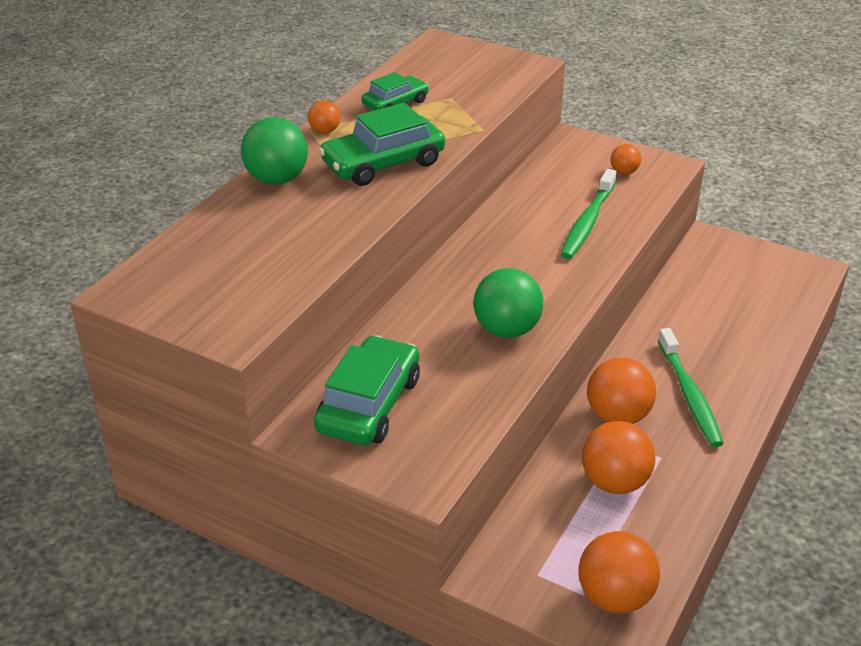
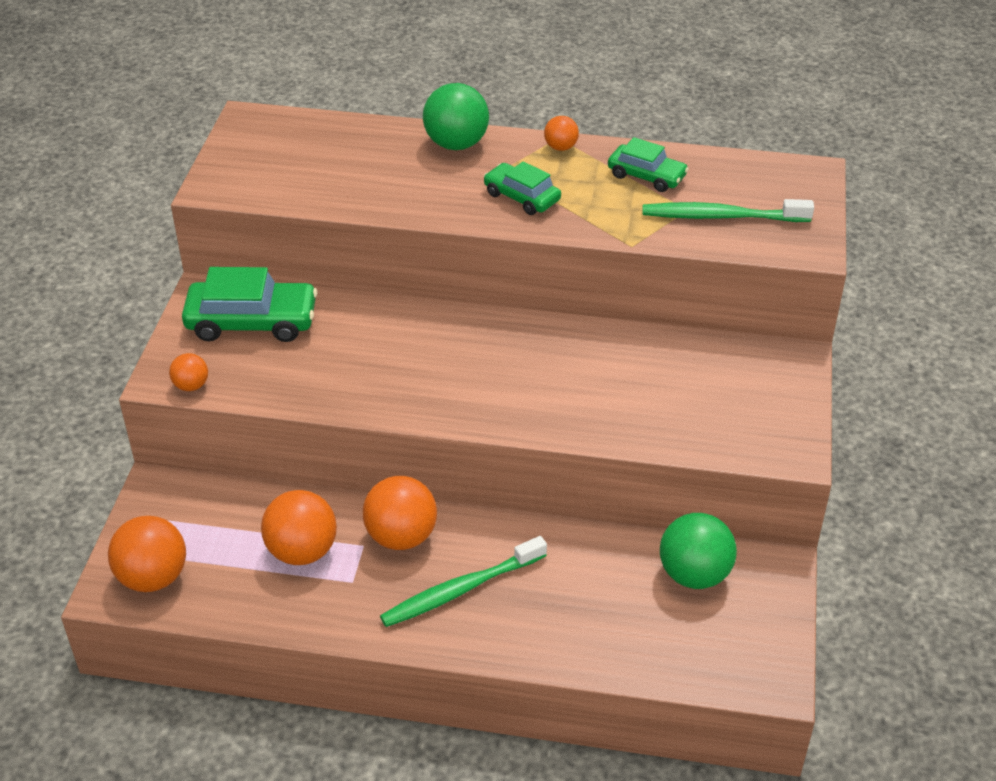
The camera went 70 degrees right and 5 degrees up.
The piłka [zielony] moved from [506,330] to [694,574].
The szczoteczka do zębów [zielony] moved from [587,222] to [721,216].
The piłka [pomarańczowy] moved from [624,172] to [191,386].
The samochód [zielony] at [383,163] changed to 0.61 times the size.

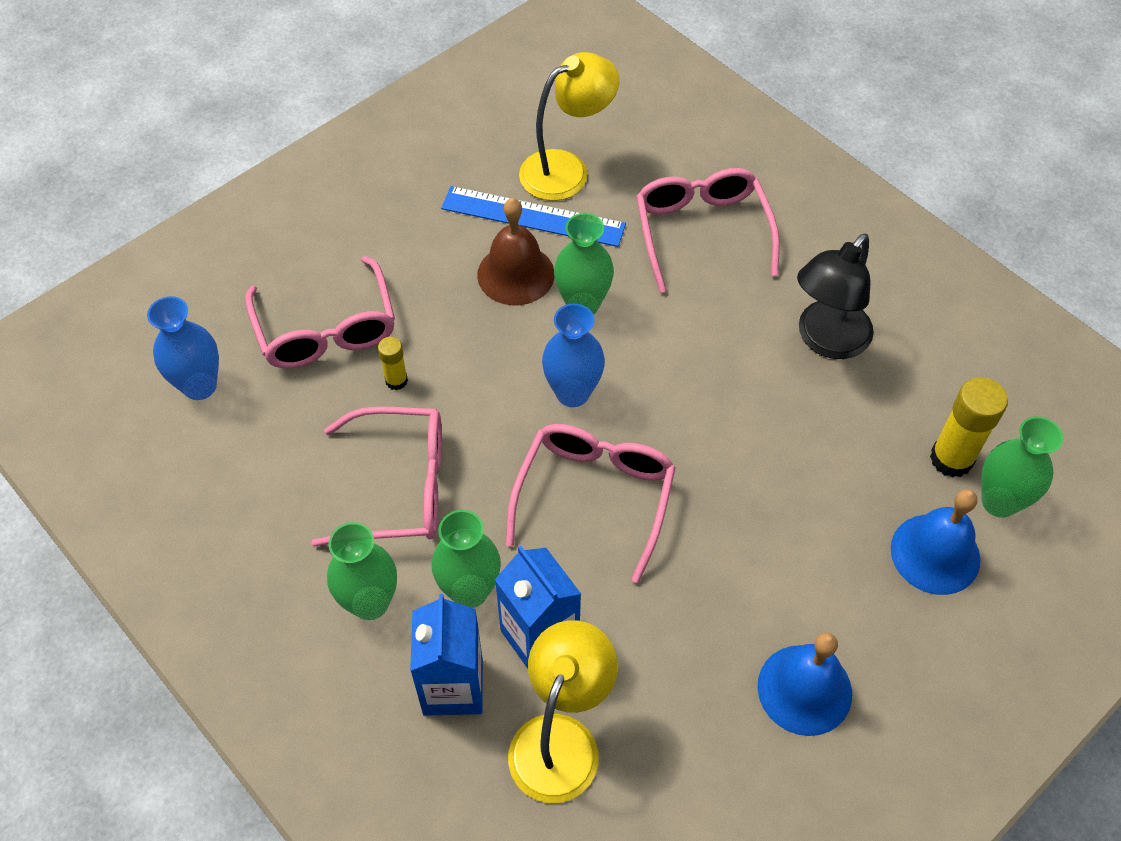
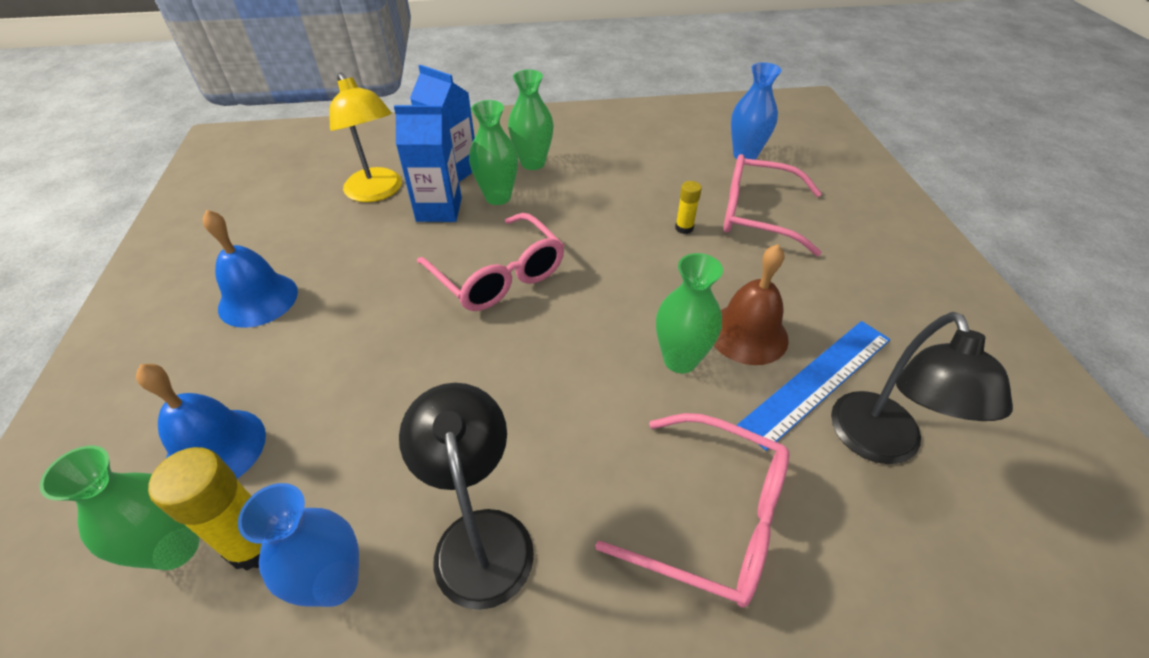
The camera went 125 degrees right and 10 degrees down.
The okulary [różowy] at [399,487] disappeared.
The wazon [niebieski] moved from [572,393] to [335,583].
The lampka [żółty] at [566,169] became the lampka [czarny] at [880,444].

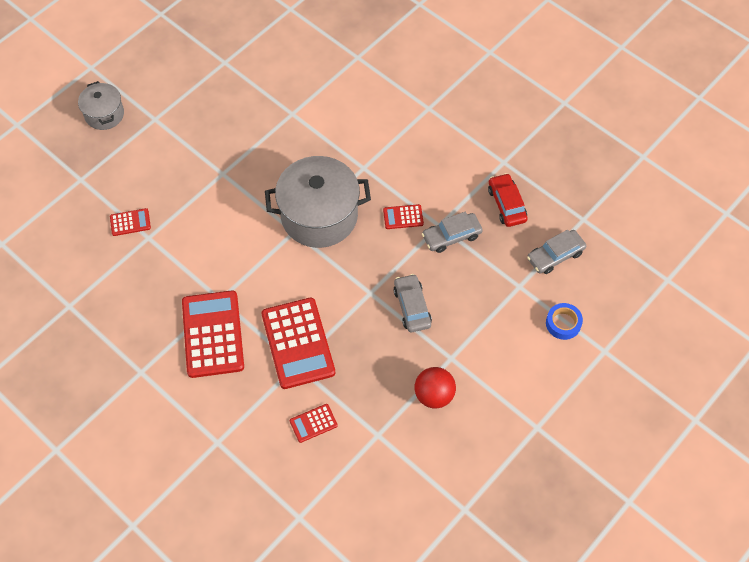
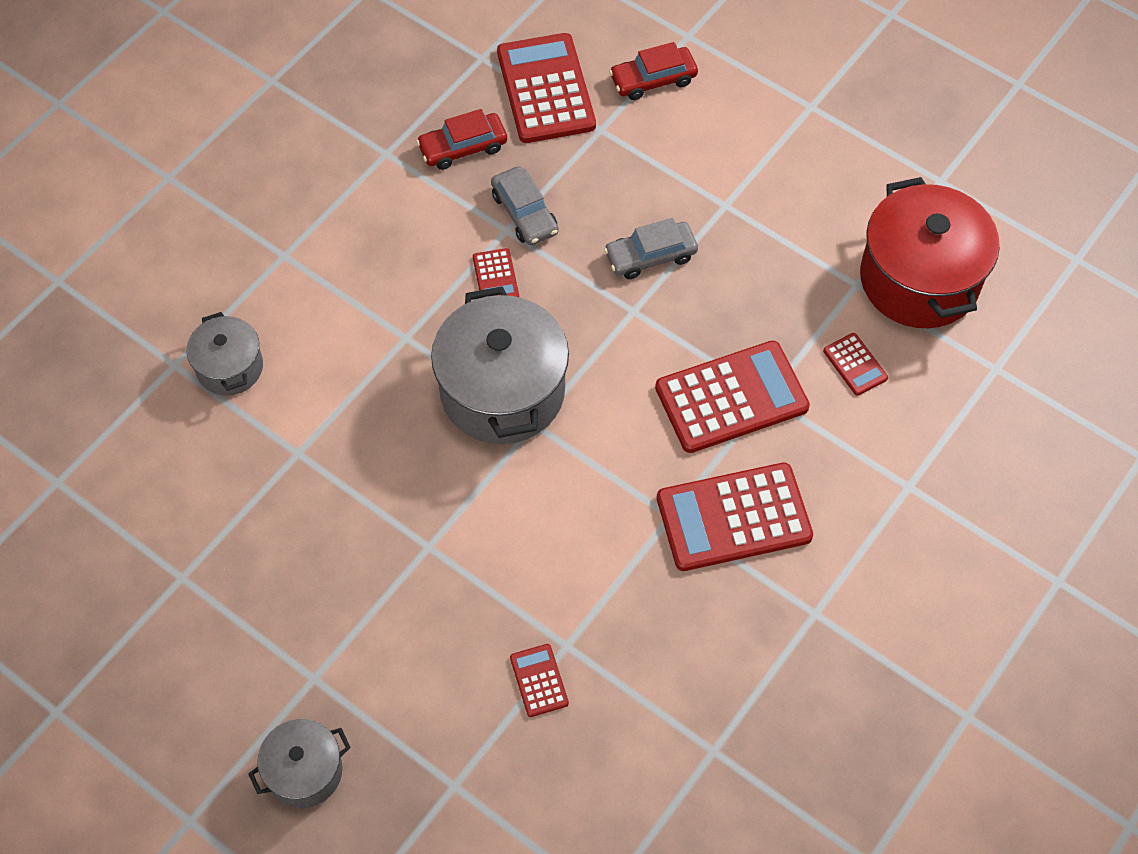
The camera went 95 degrees left and 0 degrees up.
The piłka [czerwony] at [434,395] disappeared.
The garnek [szary] at [230,367] appeared.
The garnek [czerwony] at [919,279] appeared.
The samochód [szary] at [555,255] was replaced by the kalkulator [czerwony] at [545,89].
The taśma klejąca [niebieski] at [563,323] was replaced by the samochód [czerwony] at [653,80].

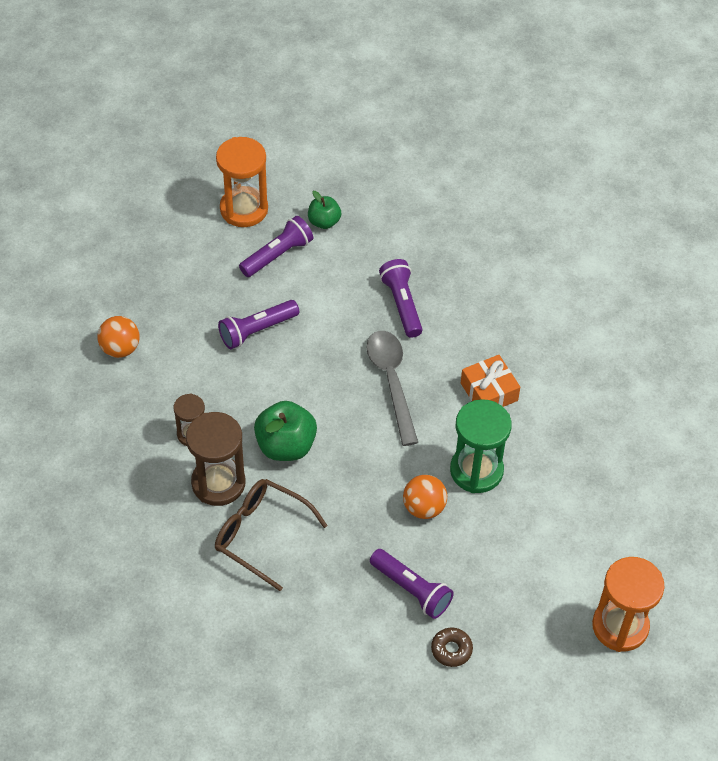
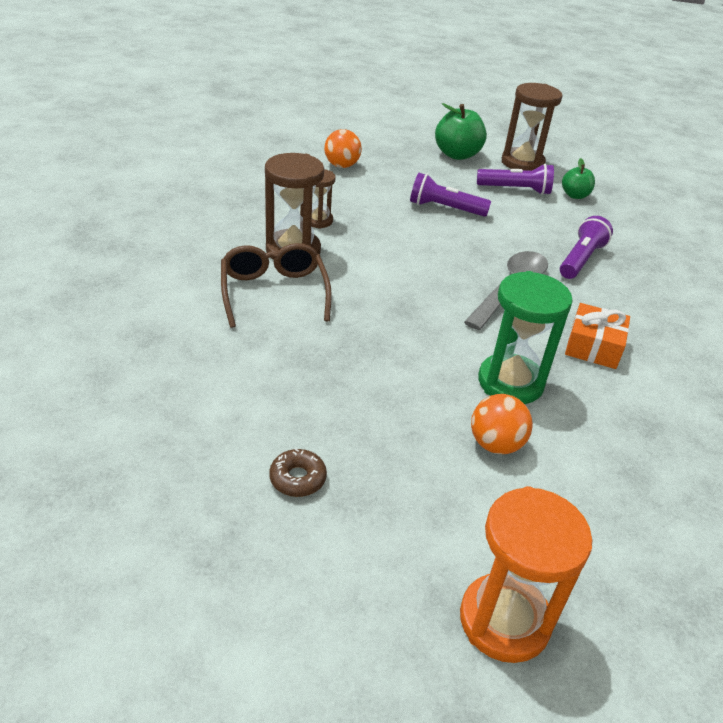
The camera went 45 degrees right and 15 degrees down.
The latarka [fioletowy] at [411,590] disappeared.
The jabłko [zielony] moved from [285,446] to [457,155].
The piłka [pomarańczowy] moved from [424,507] to [495,444].
The klepsydra [pomarańczowy] at [244,209] became the klepsydra [brązowy] at [522,163].

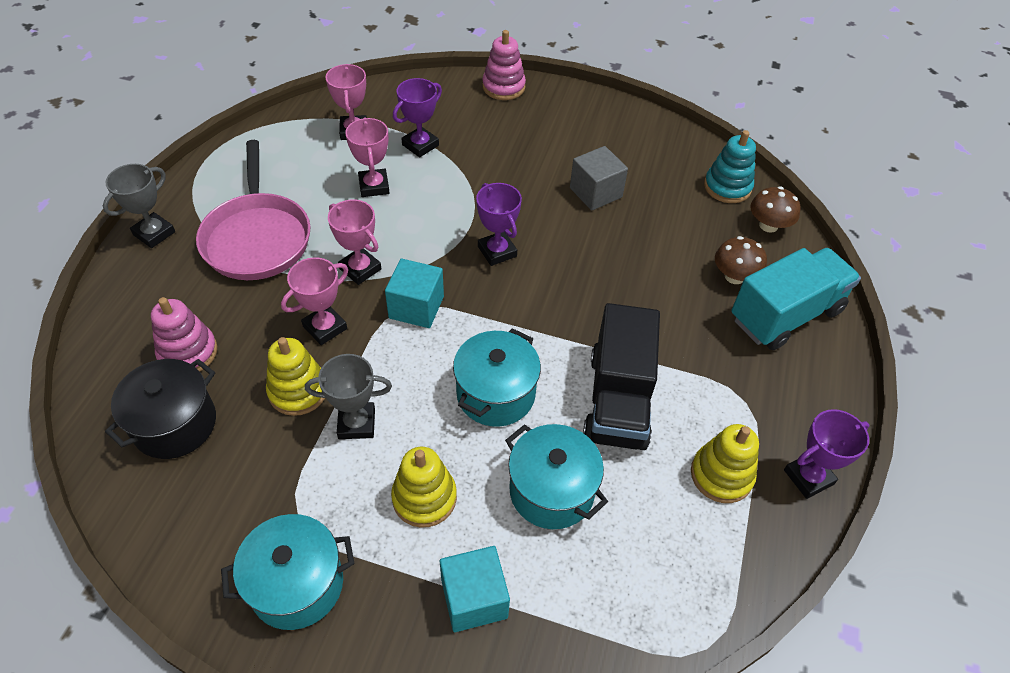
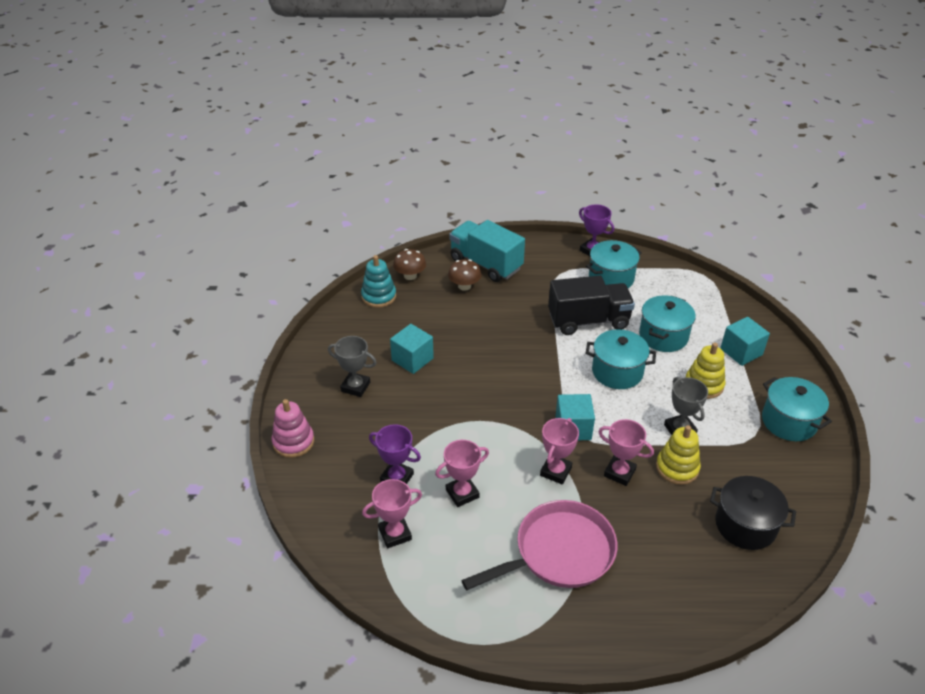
The camera went 105 degrees left and 10 degrees down.
The zabawka nakładanka [różowy] at [188,352] disappeared.
The puchar [fioletowy] at [497,251] disappeared.
The puchar [szary] moved from [154,233] to [355,387].
The zabawka nakładanka [żółty] at [721,475] was replaced by the garnek [turkusowy] at [611,278].
The sześcian [szary] at [595,192] became the sześcian [turkusowy] at [412,359].

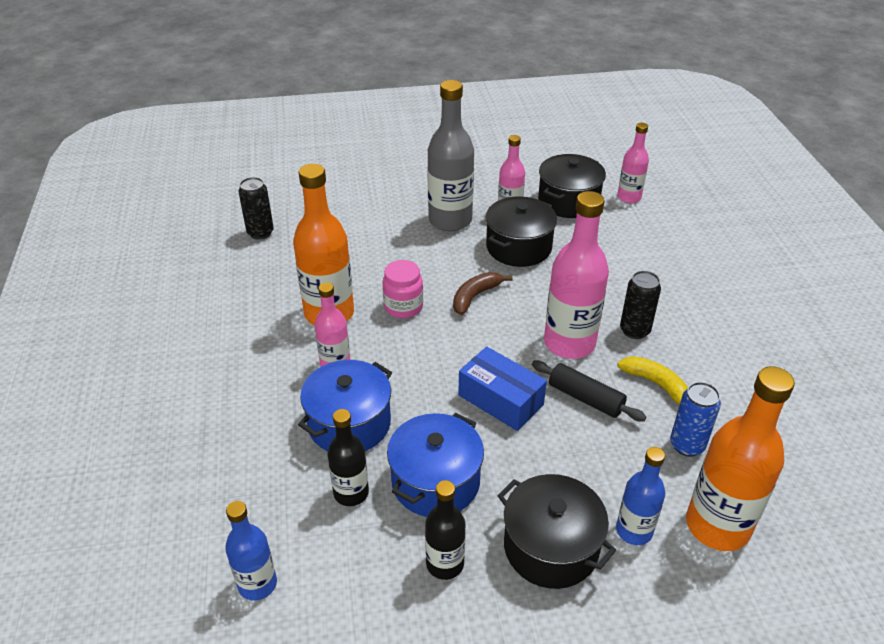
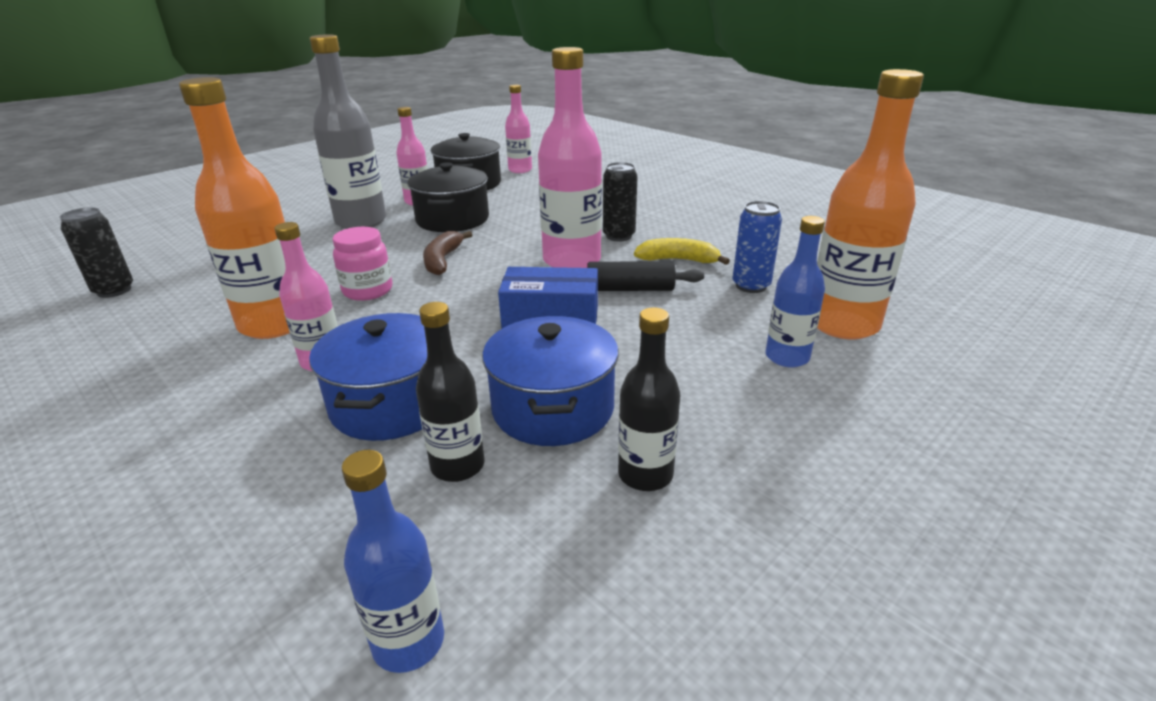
The camera went 35 degrees left and 10 degrees down.
The garnek [czarny] at [551,547] disappeared.

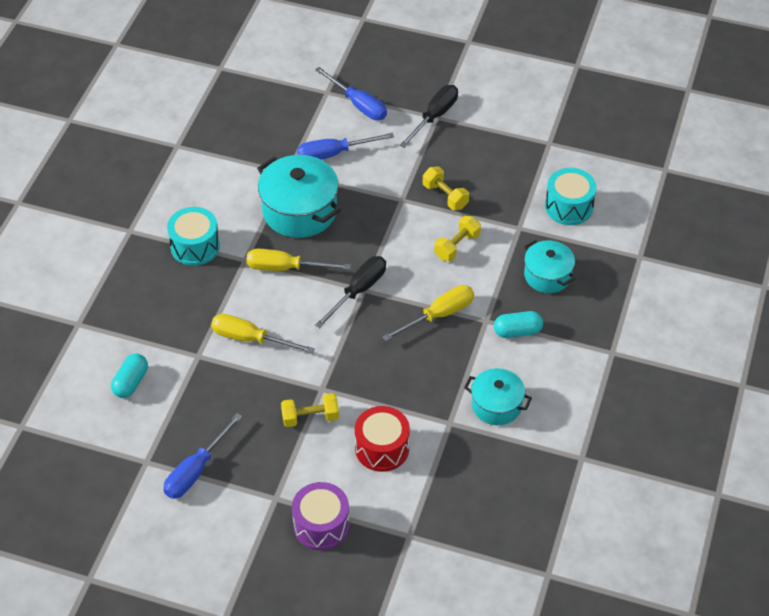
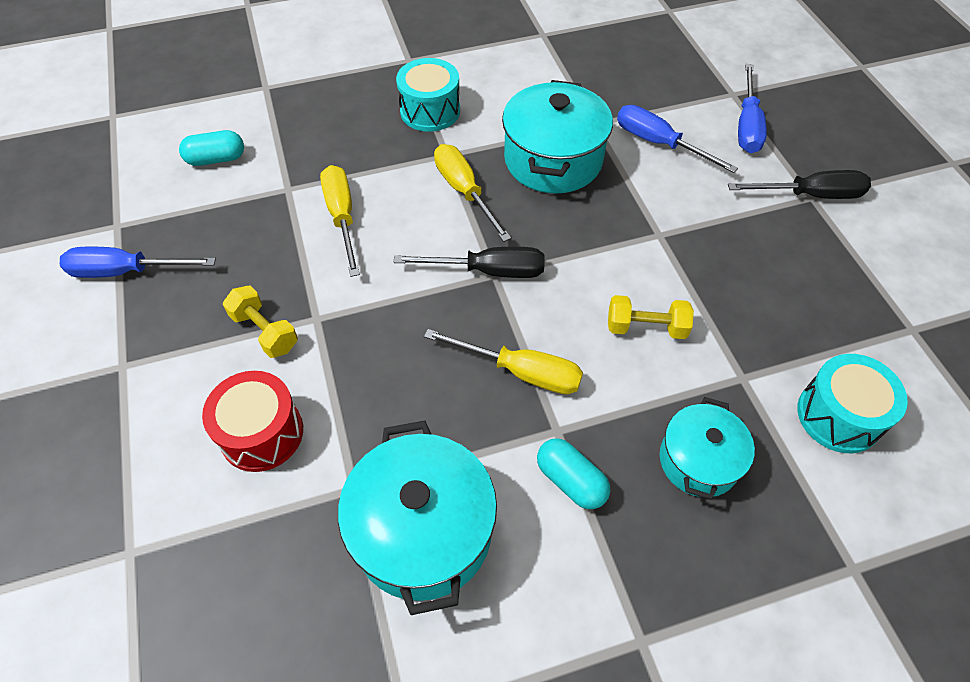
The camera went 55 degrees right and 5 degrees up.
The bęben [fioletowy] at [321,525] disappeared.
The hantel [żółty] at [445,196] disappeared.
The garnek [turkusowy] at [496,405] changed to 1.64 times the size.

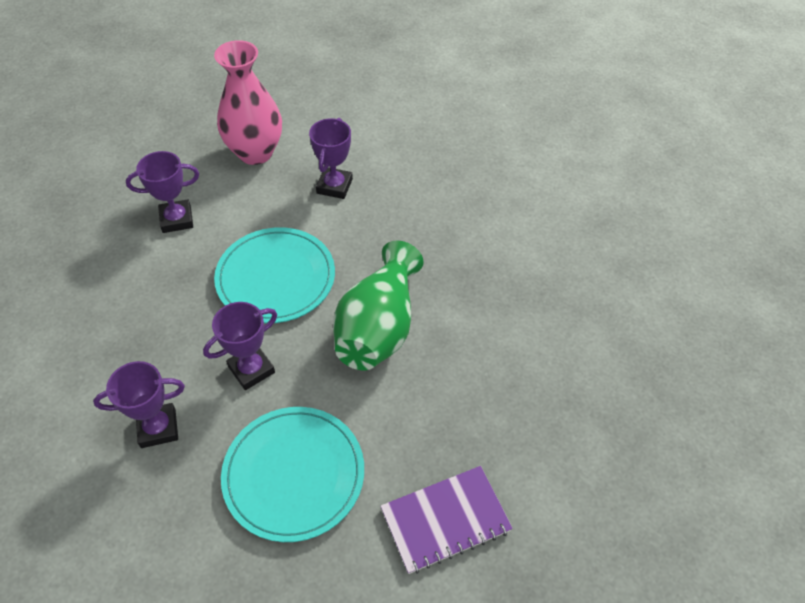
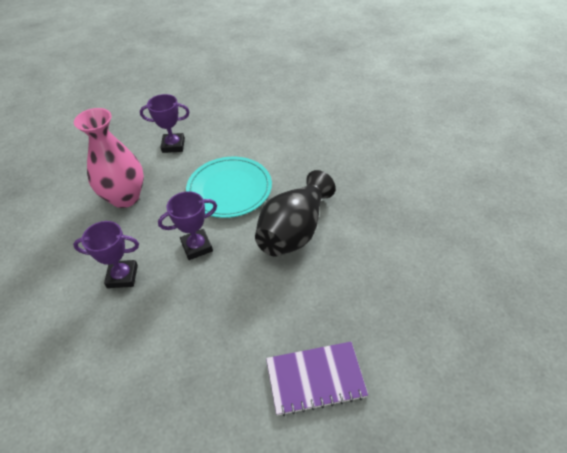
The camera went 15 degrees right and 5 degrees down.
The talerz [turkusowy] at [294,474] disappeared.
The puchar [fioletowy] at [334,186] disappeared.
The wazon [różowy] moved from [255,152] to [125,197].
The wazon [zielony] at [378,327] became the wazon [czarny] at [294,231].

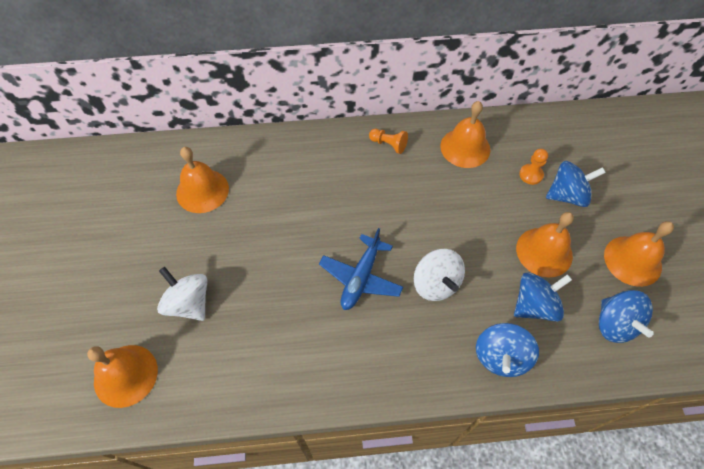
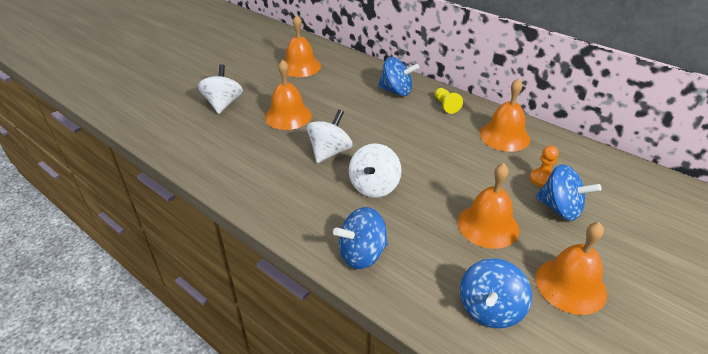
The camera went 45 degrees right and 20 degrees down.
The dzwonek [pomarańczowy] moved from [125,375] to [288,116].
The bączek [niebieski] moved from [534,305] to [396,91].
The samolot [niebieski] at [361,277] was replaced by the bączek [biały] at [329,152].
The pionek [pomarańczowy] at [388,144] became the pionek [żółty] at [446,105].

